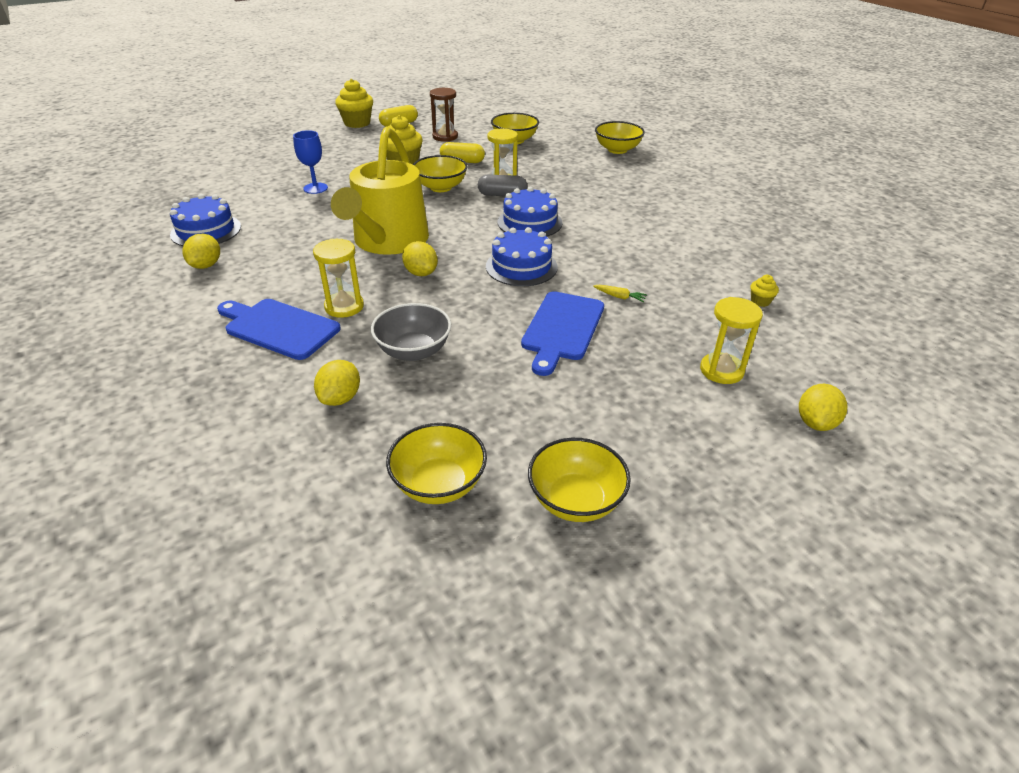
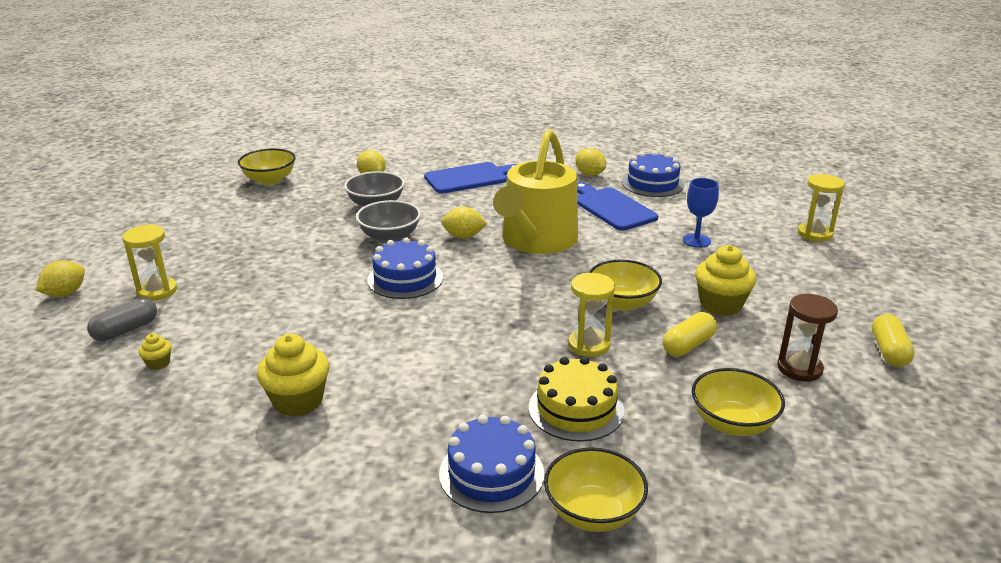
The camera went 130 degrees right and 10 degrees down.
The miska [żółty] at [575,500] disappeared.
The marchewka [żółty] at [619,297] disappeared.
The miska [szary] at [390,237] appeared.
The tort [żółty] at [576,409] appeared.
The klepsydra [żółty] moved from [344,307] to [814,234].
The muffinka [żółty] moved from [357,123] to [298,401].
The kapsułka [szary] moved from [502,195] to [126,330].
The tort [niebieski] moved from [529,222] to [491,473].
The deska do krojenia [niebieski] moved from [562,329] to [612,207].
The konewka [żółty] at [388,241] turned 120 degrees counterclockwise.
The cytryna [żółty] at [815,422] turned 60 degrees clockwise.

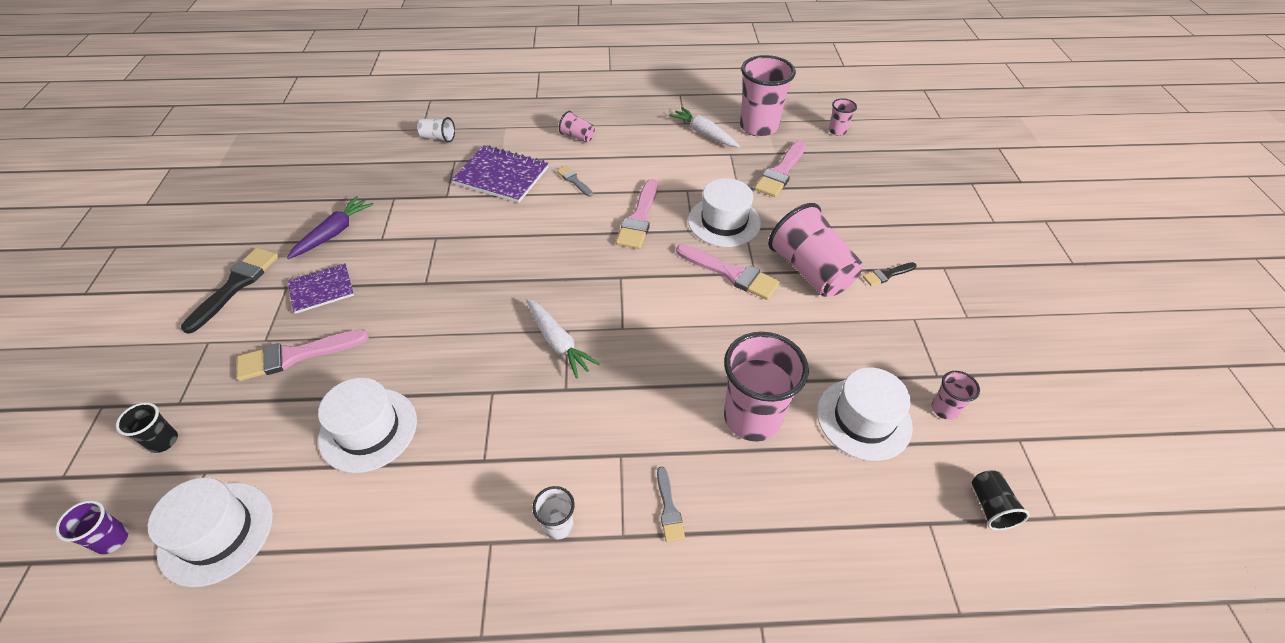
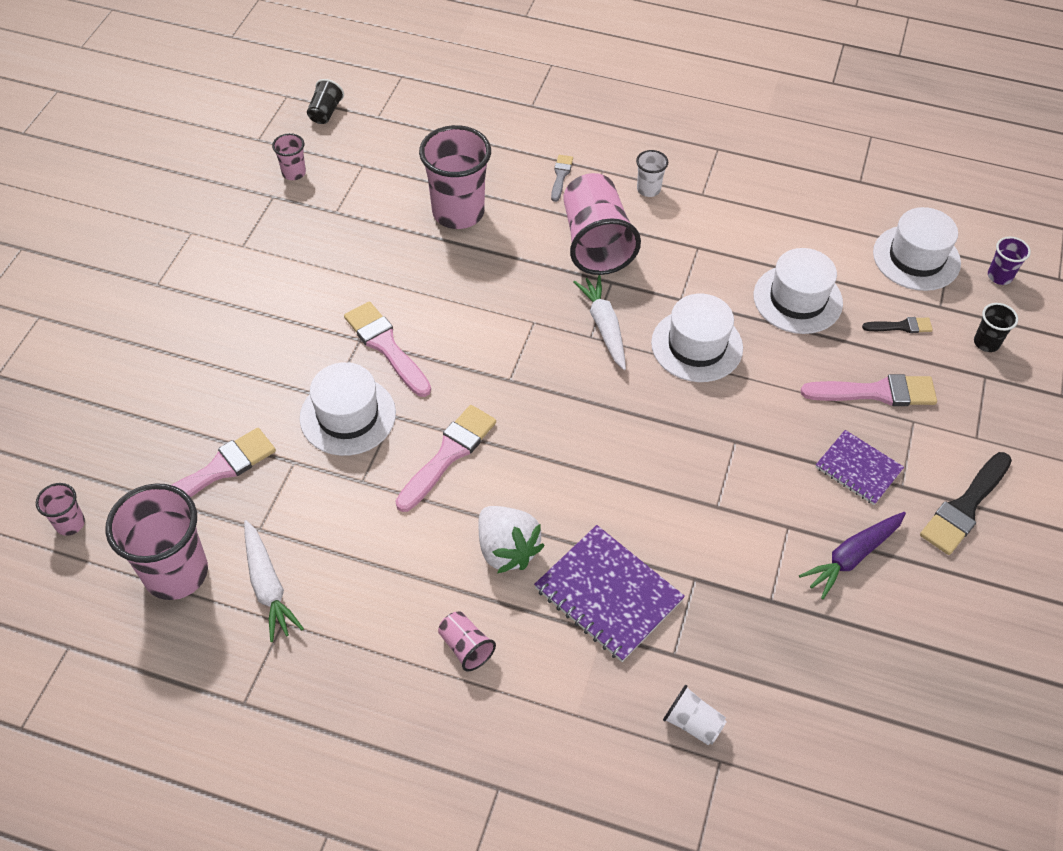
The camera went 160 degrees left and 5 degrees up.
The szklanka [różowy] moved from [810,271] to [595,242].
The kapelusz [biały] moved from [863,419] to [697,345].
The pędzel [czarny] moved from [887,275] to [901,326].
The pędzel [szary] at [574,181] was replaced by the truskawka [biały] at [507,549].
The zeszyt [fioletowy] at [321,289] turned 45 degrees clockwise.

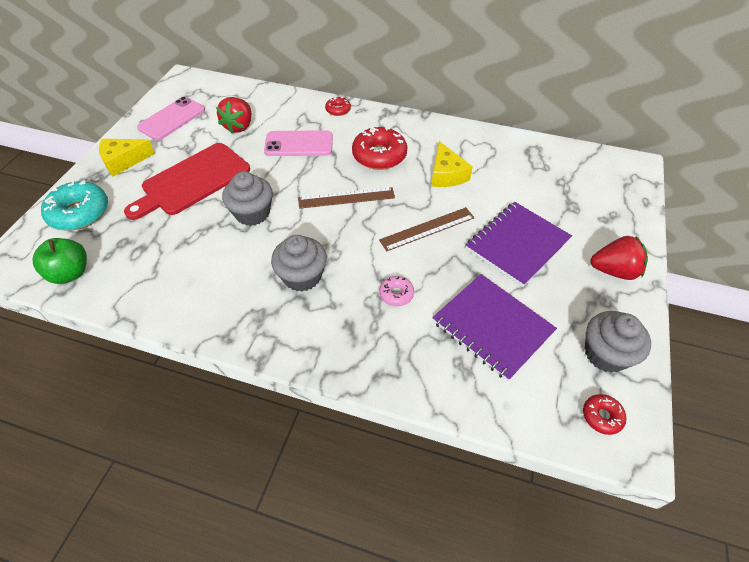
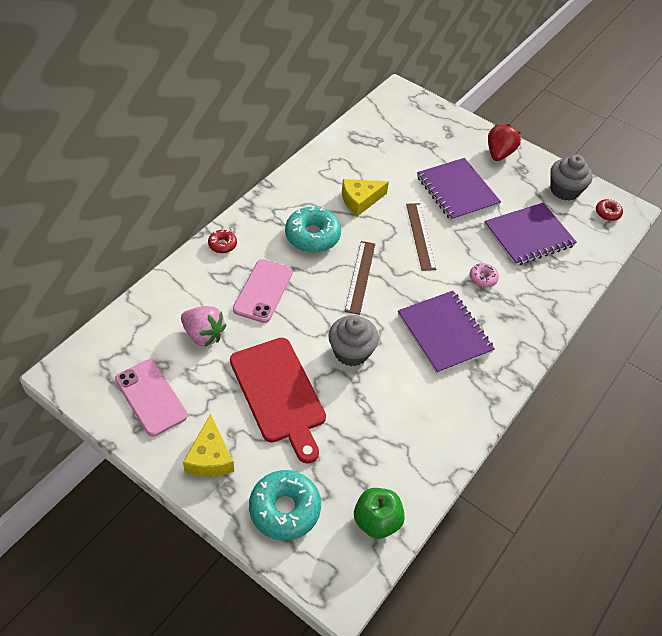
The camera went 75 degrees left and 0 degrees up.
The muffinka [szary] at [302,276] was replaced by the zeszyt [fioletowy] at [444,333].
The truskawka [czerwony] at [239,126] became the truskawka [różowy] at [203,335].
The donut [czerwony] at [379,155] became the donut [turkusowy] at [312,236].
The ser [żółty] at [446,174] turned 150 degrees clockwise.

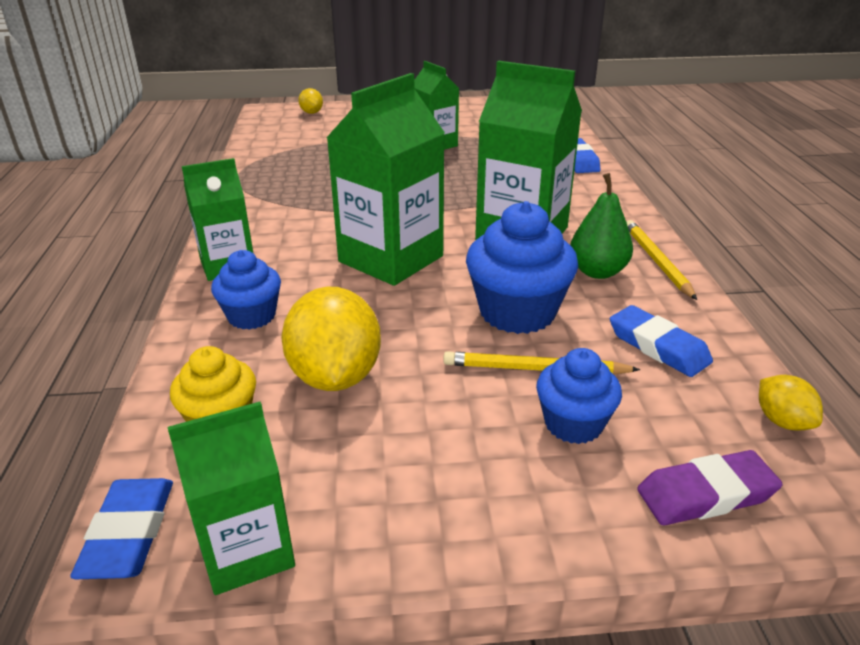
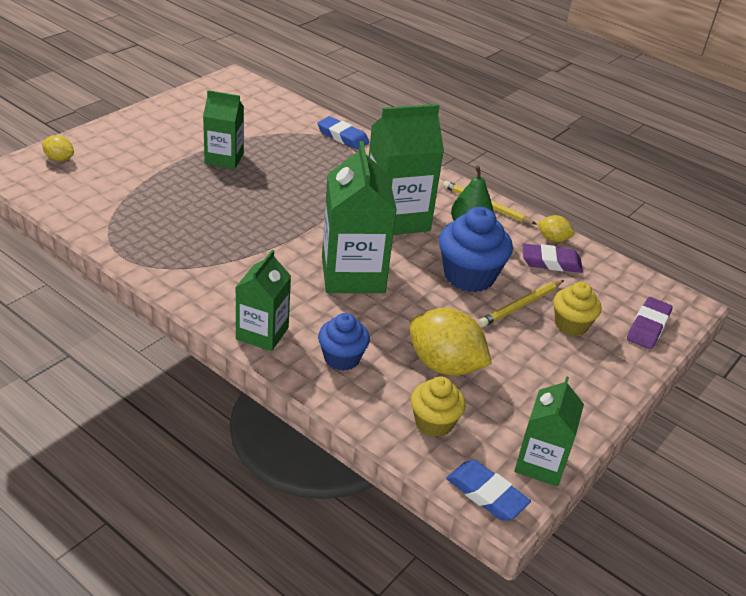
The camera went 50 degrees left and 5 degrees up.
The cytryna [żółty] moved from [782,421] to [553,239].
The muffinka [niebieski] at [573,424] became the muffinka [żółty] at [571,325].
The gumka do mazania [niebieski] at [658,346] became the gumka do mazania [fioletowy] at [551,262].

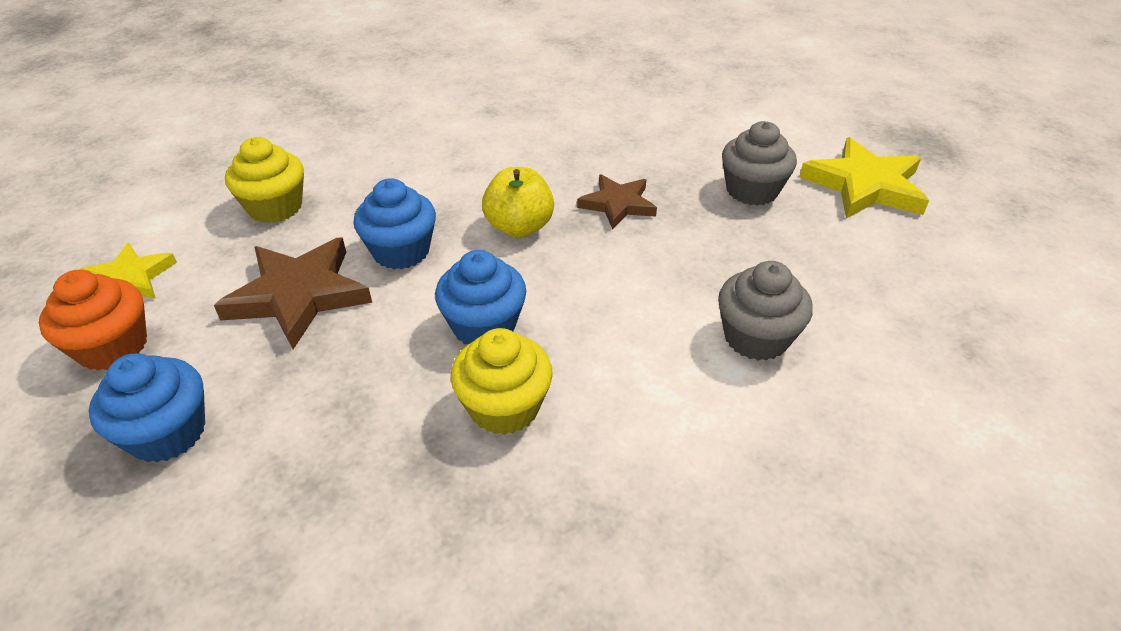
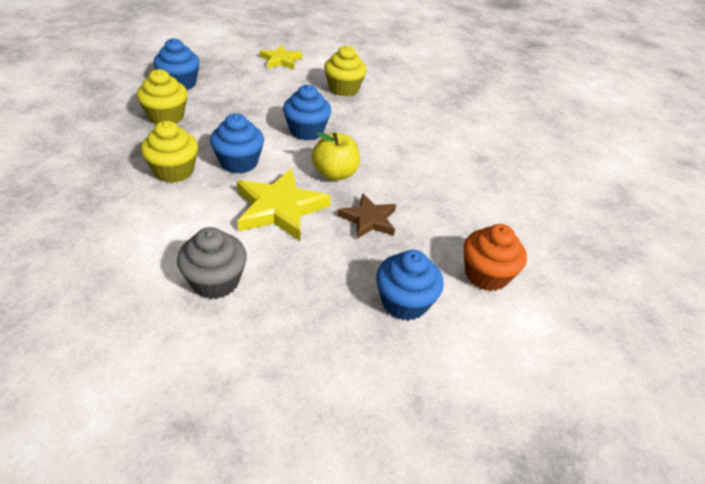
The camera went 80 degrees right and 0 degrees up.
The gwiazda [brązowy] at [299,295] disappeared.
The muffinka [żółty] at [166,116] appeared.
The muffinka [pomarańczowy] moved from [113,347] to [486,275].
The gwiazda [żółty] moved from [864,185] to [279,208].
The muffinka [szary] at [752,190] became the muffinka [niebieski] at [404,302].

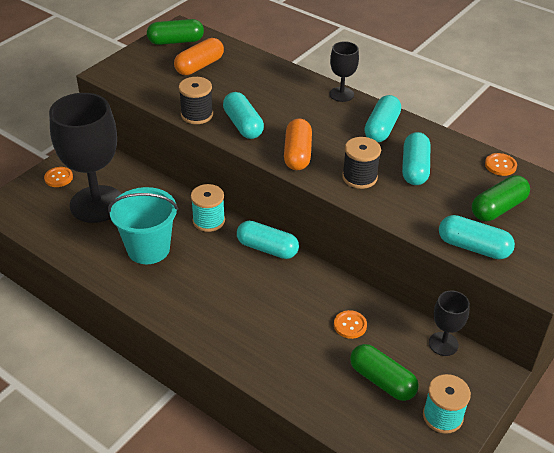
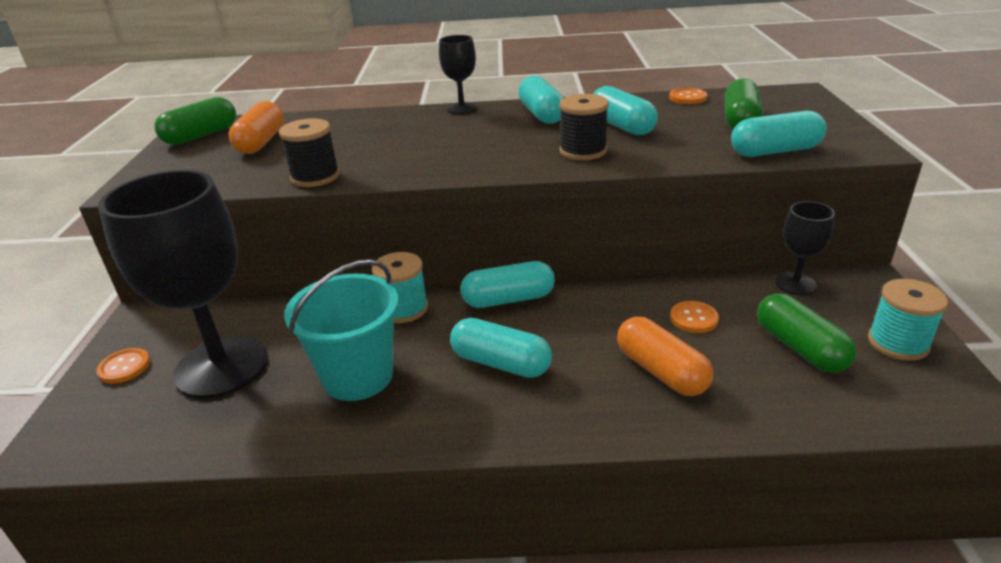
The camera went 35 degrees left and 10 degrees down.
The kapsułka [turkusowy] moved from [243,125] to [501,363].
The kapsułka [pomarańczowy] moved from [297,154] to [661,371].
The kapsułka [zielony] at [382,380] turned 60 degrees clockwise.

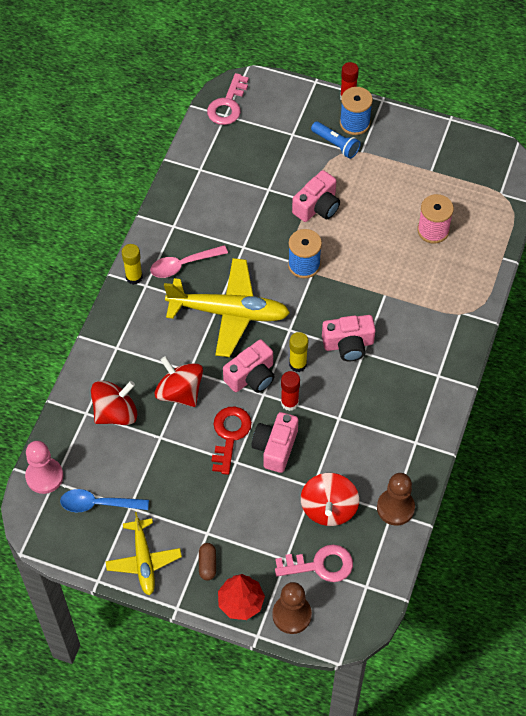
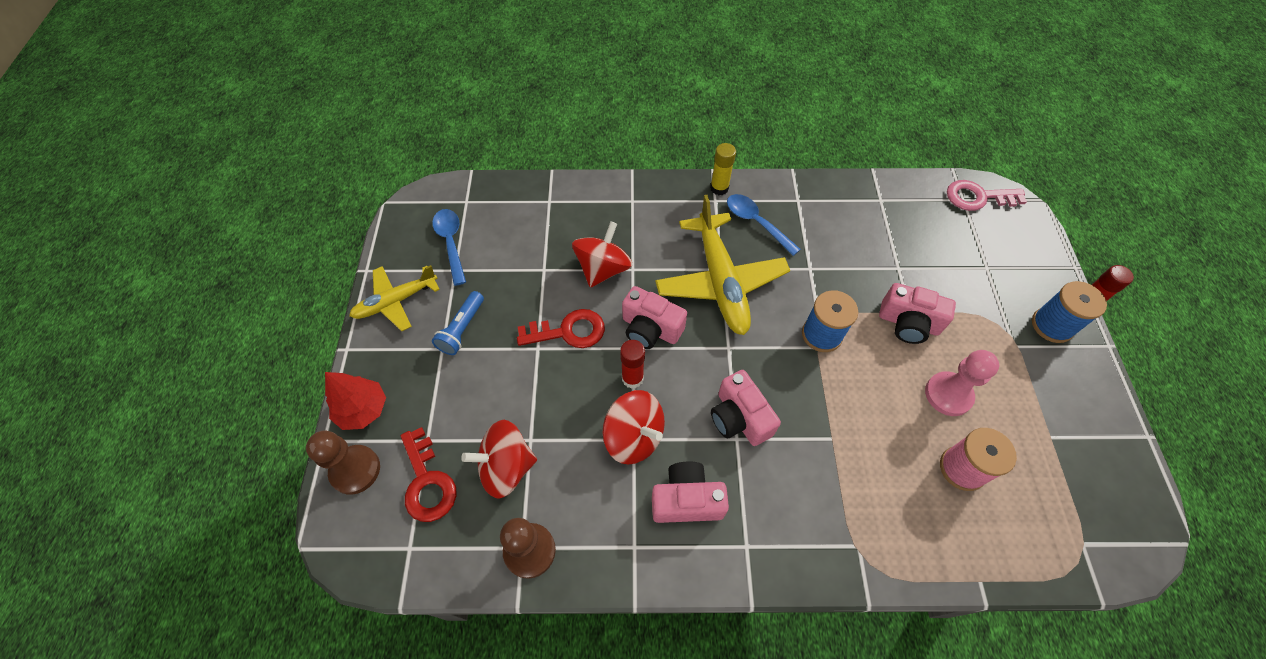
The camera went 70 degrees right and 0 degrees up.
The kapsułka [brązowy] at [207,564] disappeared.
The klej w sztyfcie [żółty] at [298,364] disappeared.
The pionek [różowy] moved from [44,476] to [948,394].
The bączek [czerwony] moved from [115,413] to [634,437].
The aparat fotograficzny [różowy] moved from [275,447] to [686,500].
The latarka [niebieski] moved from [336,144] to [462,329].
The łyżka [różowy] at [183,265] became the łyżka [niebieski] at [756,223].
The klucz [różowy] at [320,565] became the klucz [czerwony] at [427,482].

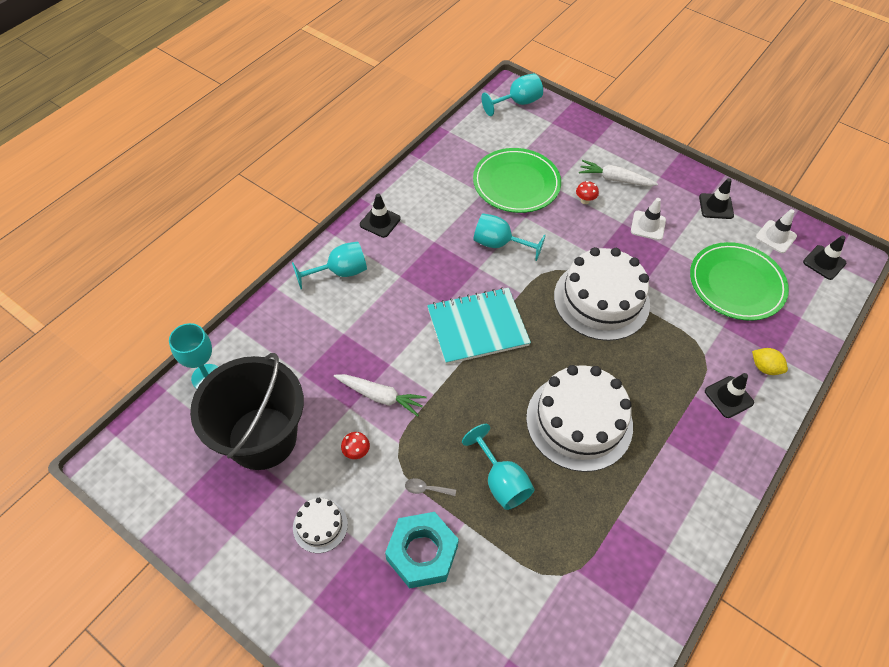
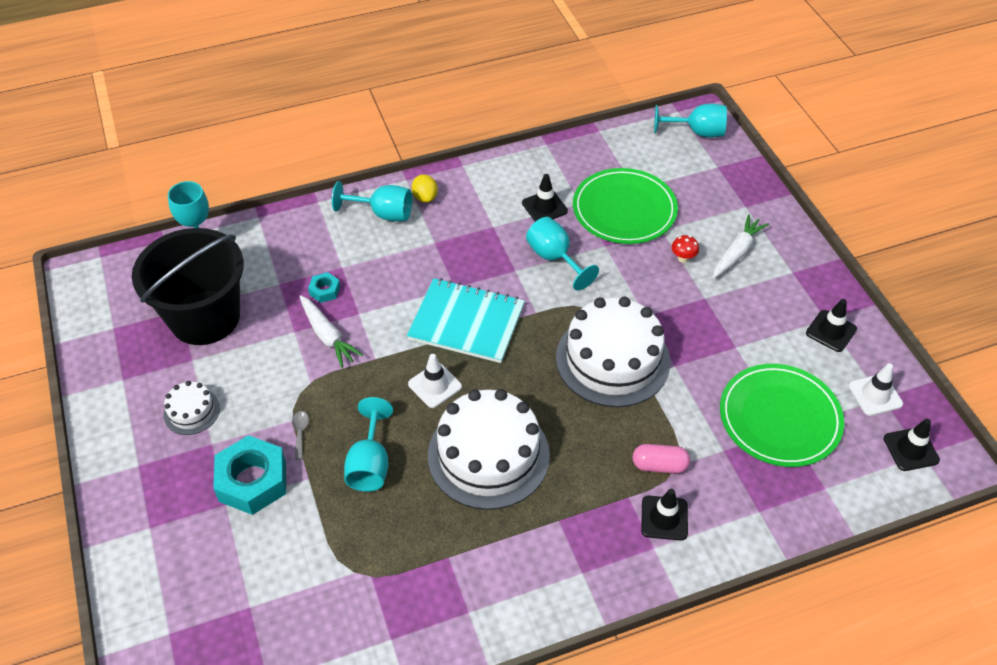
The camera went 35 degrees right and 5 degrees down.
The grzyb [czerwony] at [356,452] disappeared.
The nakrętka [turkusowy] at [325,290] appeared.
The kapsułka [różowy] at [659,465] appeared.
The pachołek [czarny] moved from [380,222] to [544,207].
The pachołek [biały] moved from [648,225] to [435,385].
The cytryna [żółty] moved from [764,367] to [425,197].
The łyżka [szary] at [426,489] turned 45 degrees clockwise.
The marchewka [biały] at [615,179] turned 75 degrees clockwise.

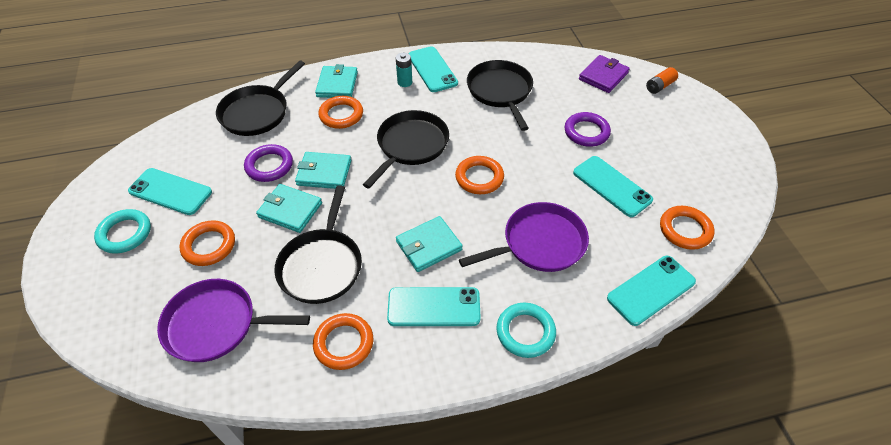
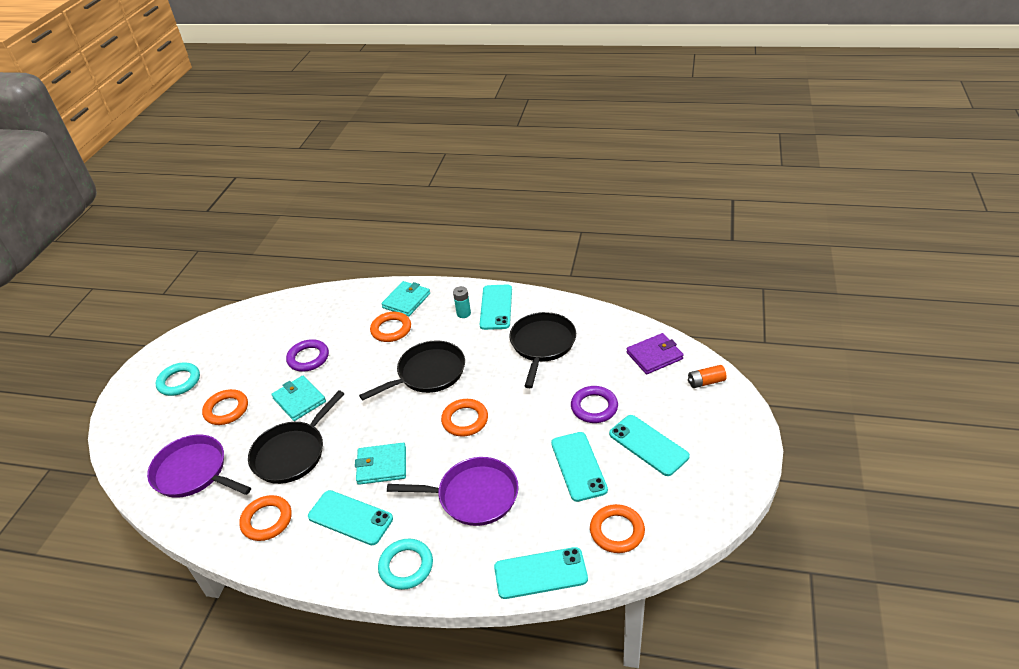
The camera went 30 degrees right and 10 degrees down.
The patelnia [czarny] at [257,112] disappeared.
The portfel [turkusowy] at [324,173] disappeared.
The telefon [turkusowy] moved from [170,191] to [648,445].

